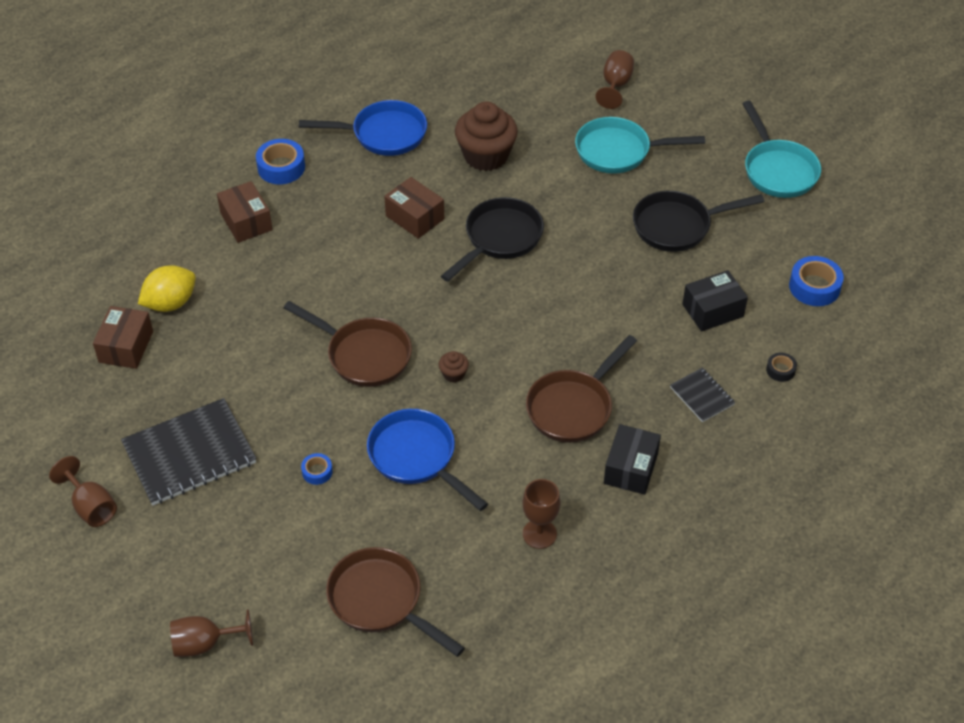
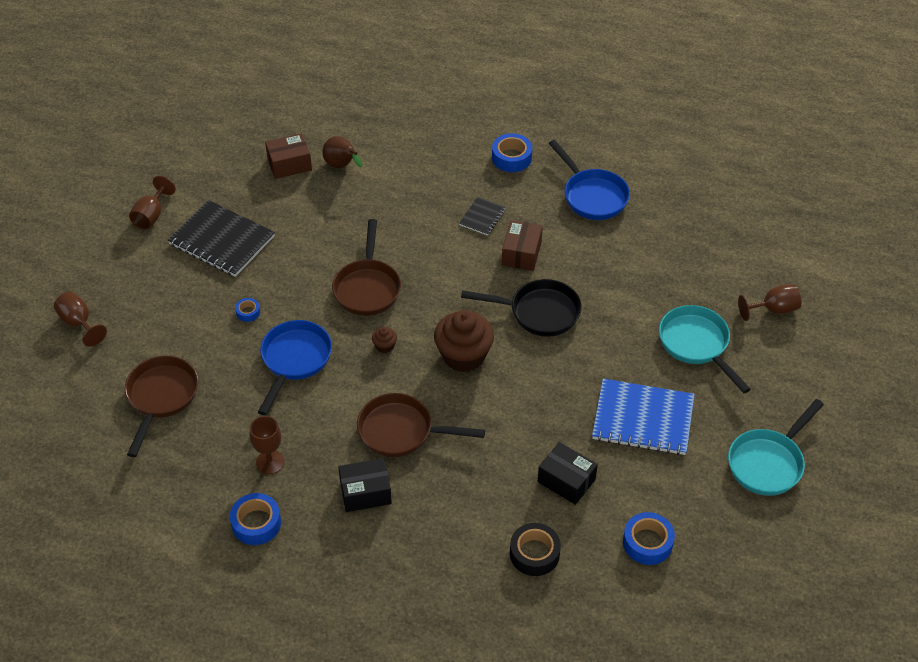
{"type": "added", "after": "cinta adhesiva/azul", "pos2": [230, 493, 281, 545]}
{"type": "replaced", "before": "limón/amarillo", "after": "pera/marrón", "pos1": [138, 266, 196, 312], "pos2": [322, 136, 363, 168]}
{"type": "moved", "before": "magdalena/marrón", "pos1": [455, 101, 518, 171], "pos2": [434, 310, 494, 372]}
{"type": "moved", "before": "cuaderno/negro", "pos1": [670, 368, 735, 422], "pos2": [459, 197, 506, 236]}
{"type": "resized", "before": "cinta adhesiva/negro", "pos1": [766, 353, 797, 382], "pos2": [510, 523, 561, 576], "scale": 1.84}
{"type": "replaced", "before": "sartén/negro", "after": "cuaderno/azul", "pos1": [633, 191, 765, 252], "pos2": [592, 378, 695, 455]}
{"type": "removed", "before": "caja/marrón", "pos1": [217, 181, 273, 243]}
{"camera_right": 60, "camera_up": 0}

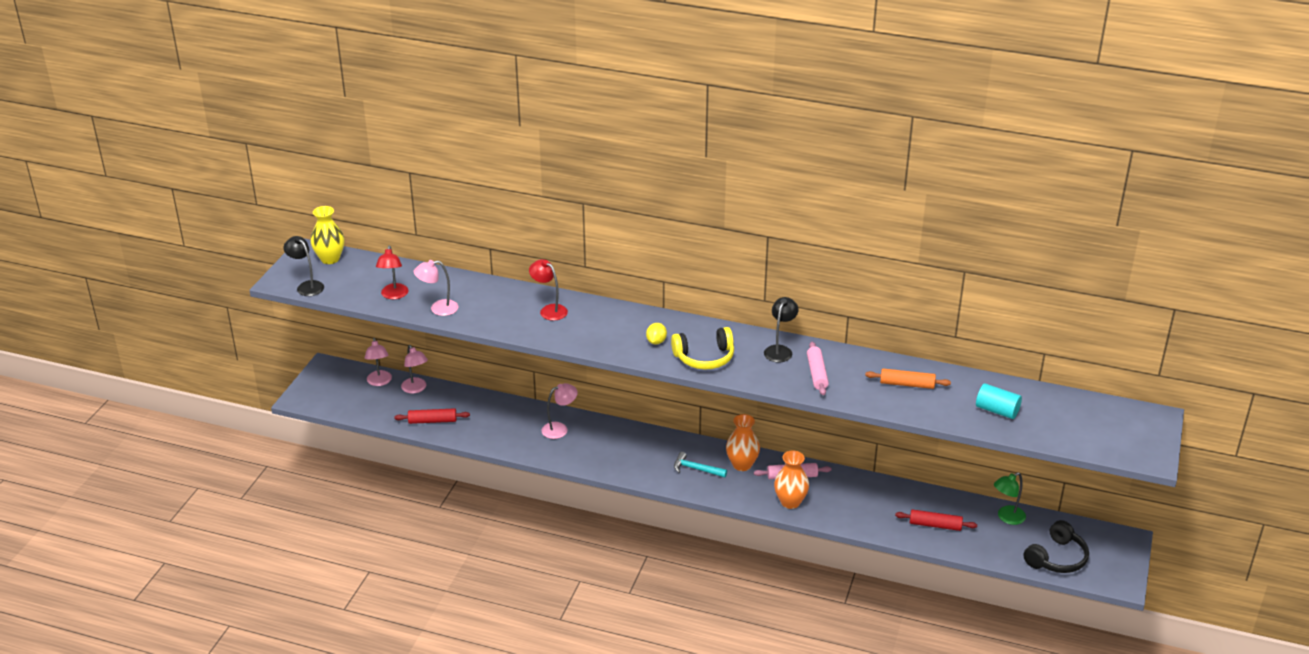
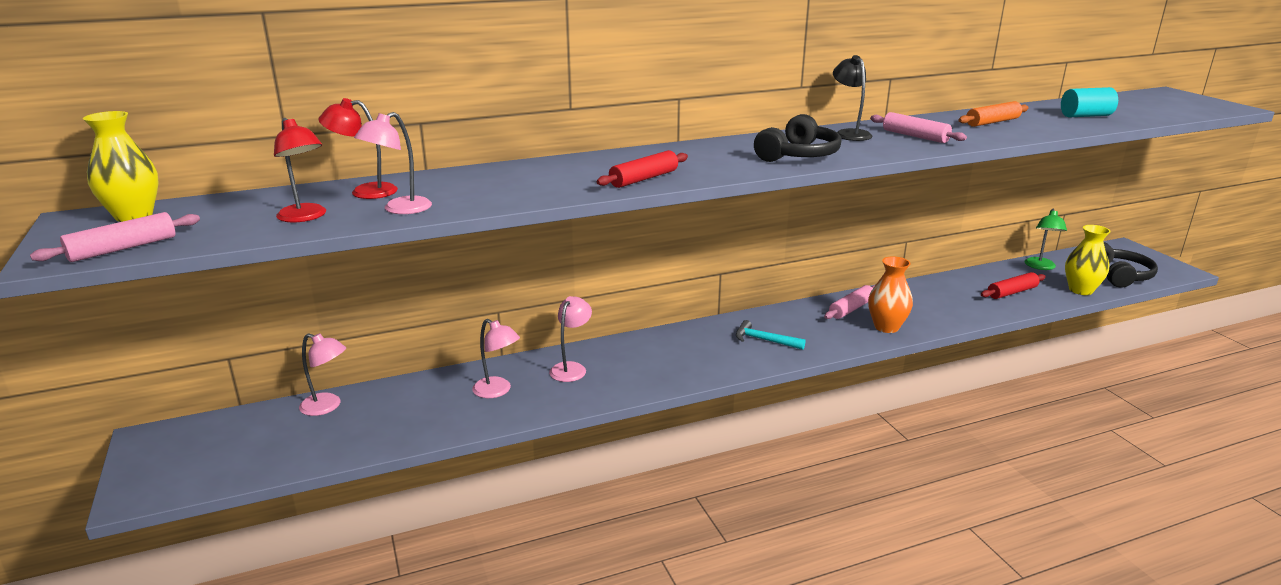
{"type": "replaced", "before": "lámpara/negro", "after": "rodillo/rosa", "pos1": [284, 236, 324, 296], "pos2": [30, 212, 200, 262]}
{"type": "moved", "before": "lámpara/rojo", "pos1": [529, 259, 568, 321], "pos2": [318, 98, 398, 199]}
{"type": "moved", "before": "lámpara/rosa", "pos1": [365, 338, 392, 386], "pos2": [472, 319, 520, 398]}
{"type": "moved", "before": "rodillo/rojo", "pos1": [394, 408, 470, 424], "pos2": [597, 150, 688, 188]}
{"type": "turned", "before": "martillo/turquesa", "pos1": [674, 452, 727, 477], "pos2": [736, 320, 806, 350], "turn": 45}
{"type": "recoloured", "before": "auriculares/amarillo", "after": "auriculares/negro", "pos1": [671, 327, 734, 369], "pos2": [754, 114, 841, 162]}
{"type": "added", "after": "florero/amarillo", "pos2": [1065, 225, 1111, 295]}
{"type": "removed", "before": "limón/amarillo", "pos1": [646, 323, 667, 345]}
{"type": "removed", "before": "florero/naranja", "pos1": [726, 414, 760, 471]}
{"camera_right": -40, "camera_up": -10}

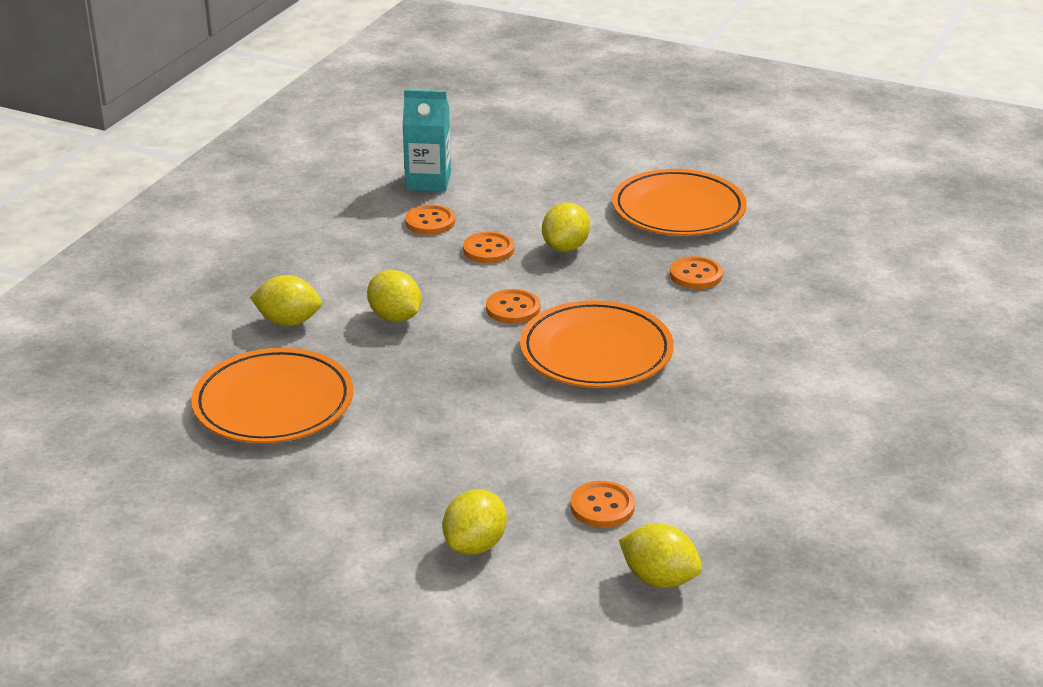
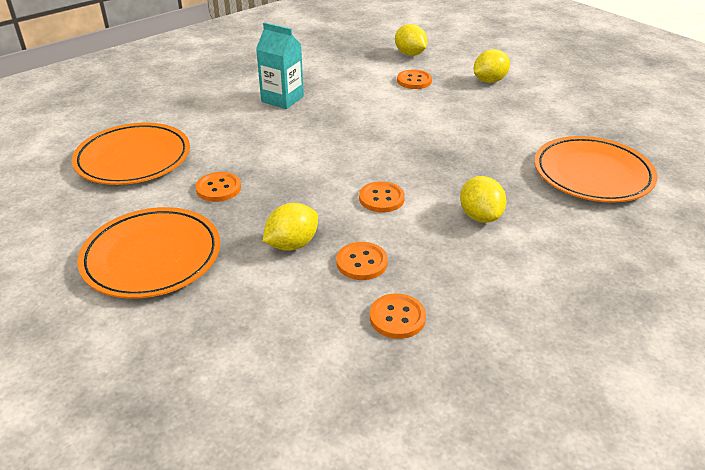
{"type": "moved", "before": "plato/naranja", "pos1": [520, 300, 674, 388], "pos2": [72, 122, 190, 185]}
{"type": "moved", "before": "cartón de leche/turquesa", "pos1": [402, 89, 451, 192], "pos2": [256, 22, 304, 109]}
{"type": "removed", "before": "limón/amarillo", "pos1": [250, 275, 322, 326]}
{"camera_right": -155, "camera_up": 5}

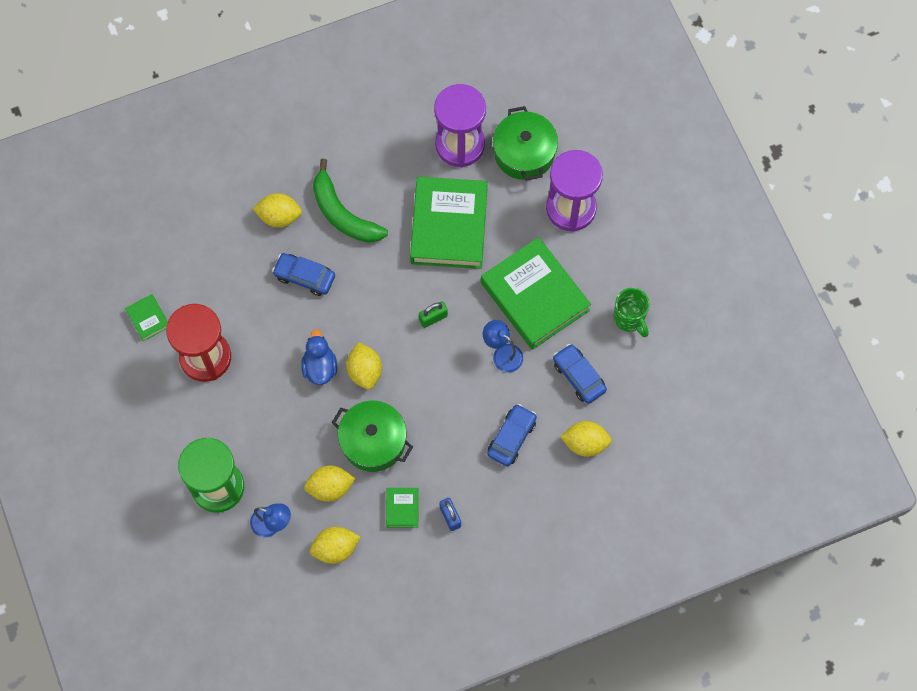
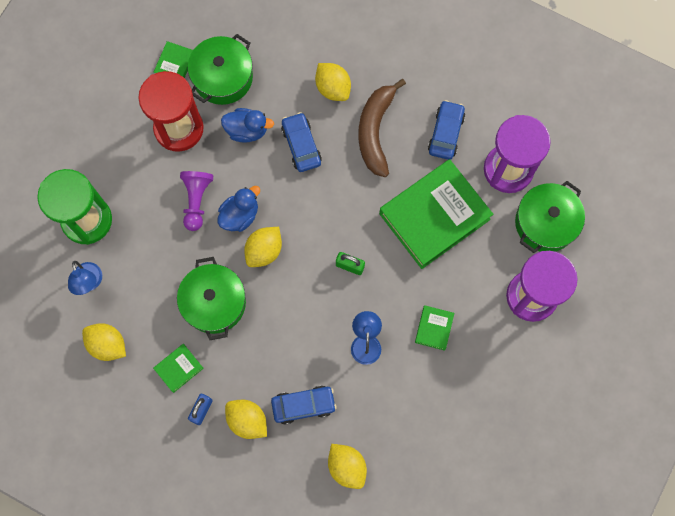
{"type": "added", "after": "peón/morado", "pos2": [180, 171, 213, 231]}
{"type": "added", "after": "olla/verde", "pos2": [188, 34, 253, 105]}
{"type": "added", "after": "pato/azul", "pos2": [221, 108, 274, 143]}
{"type": "moved", "before": "limón/amarillo", "pos1": [304, 465, 356, 502], "pos2": [225, 400, 267, 439]}
{"type": "recoloured", "before": "plátano/verde", "after": "plátano/marrón", "pos1": [313, 159, 388, 243], "pos2": [358, 79, 406, 177]}
{"type": "resized", "before": "libro/verde", "pos1": [481, 237, 591, 350], "pos2": [415, 305, 454, 351], "scale": 0.42}
{"type": "moved", "before": "coche/azul", "pos1": [553, 344, 607, 404], "pos2": [428, 100, 465, 160]}
{"type": "removed", "before": "taza/verde", "pos1": [614, 288, 650, 337]}
{"camera_right": 50, "camera_up": 5}

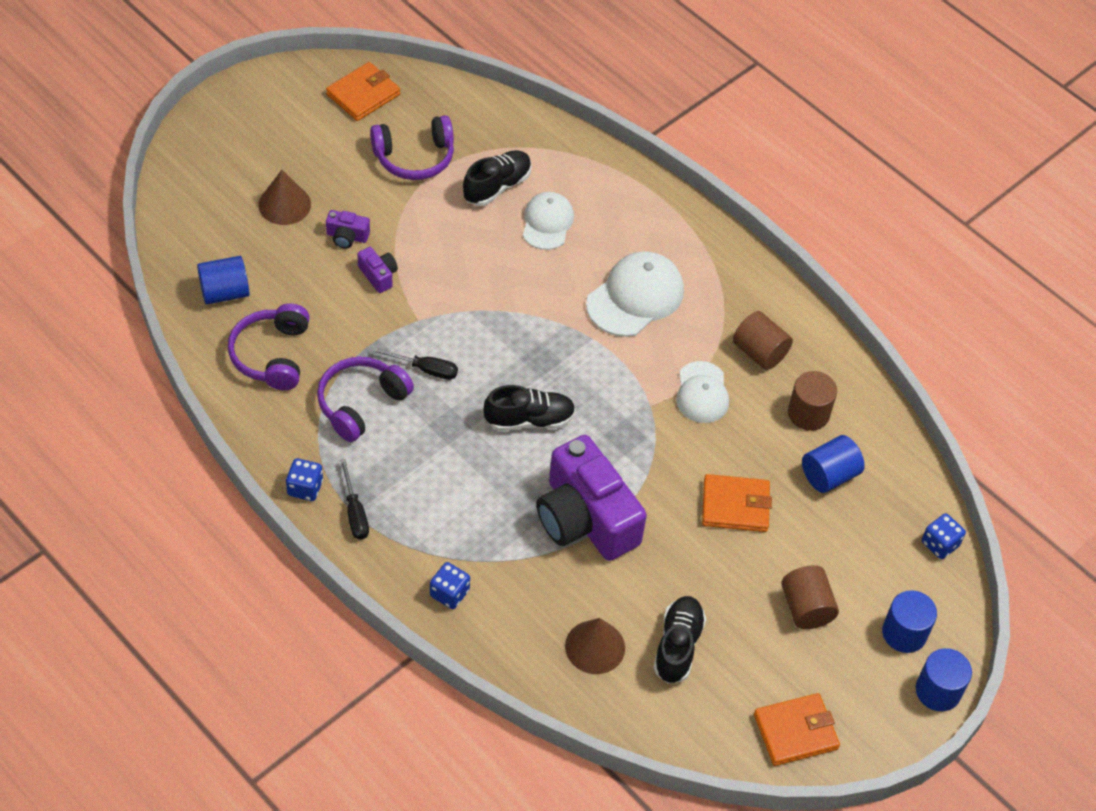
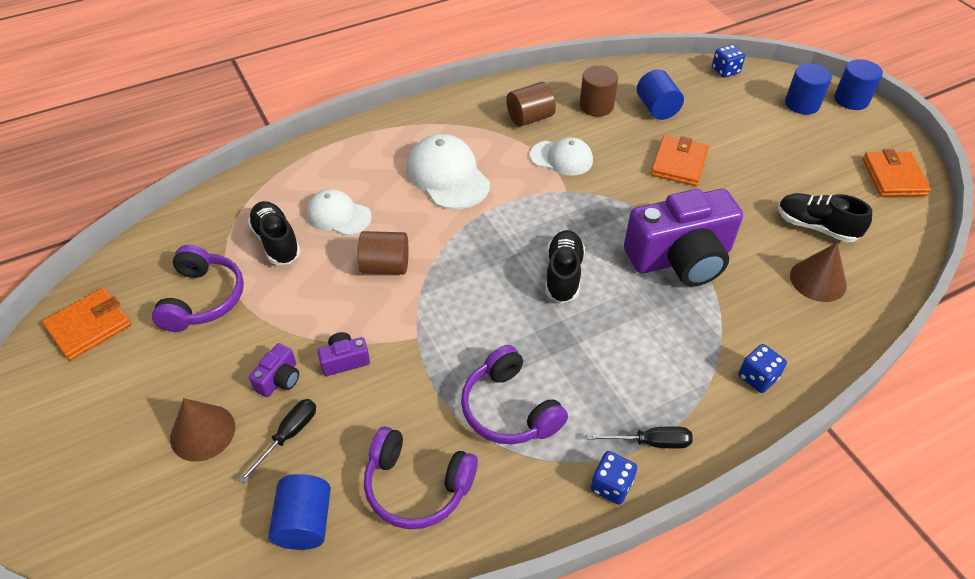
{"type": "turned", "before": "cartera/naranja", "pos1": [326, 62, 400, 121], "pos2": [42, 288, 131, 360], "turn": 75}
{"type": "moved", "before": "destornillador/negro", "pos1": [372, 347, 458, 380], "pos2": [238, 399, 316, 483]}
{"type": "moved", "before": "cilindro/marrón", "pos1": [781, 565, 839, 629], "pos2": [357, 231, 408, 275]}
{"camera_right": -70, "camera_up": -5}

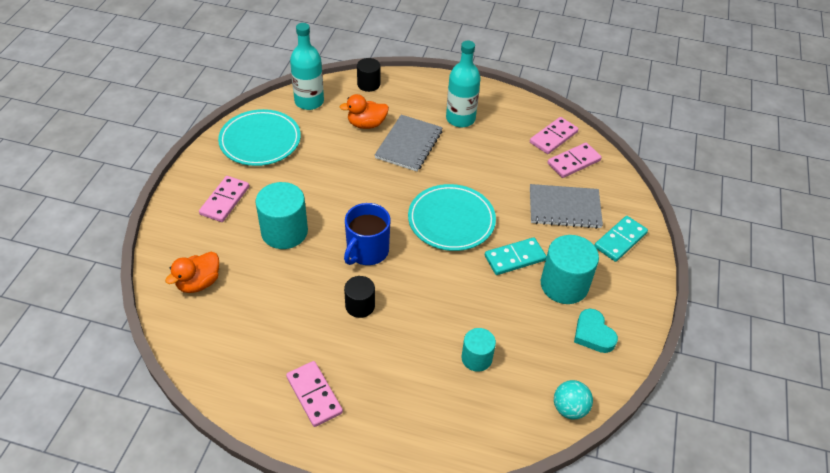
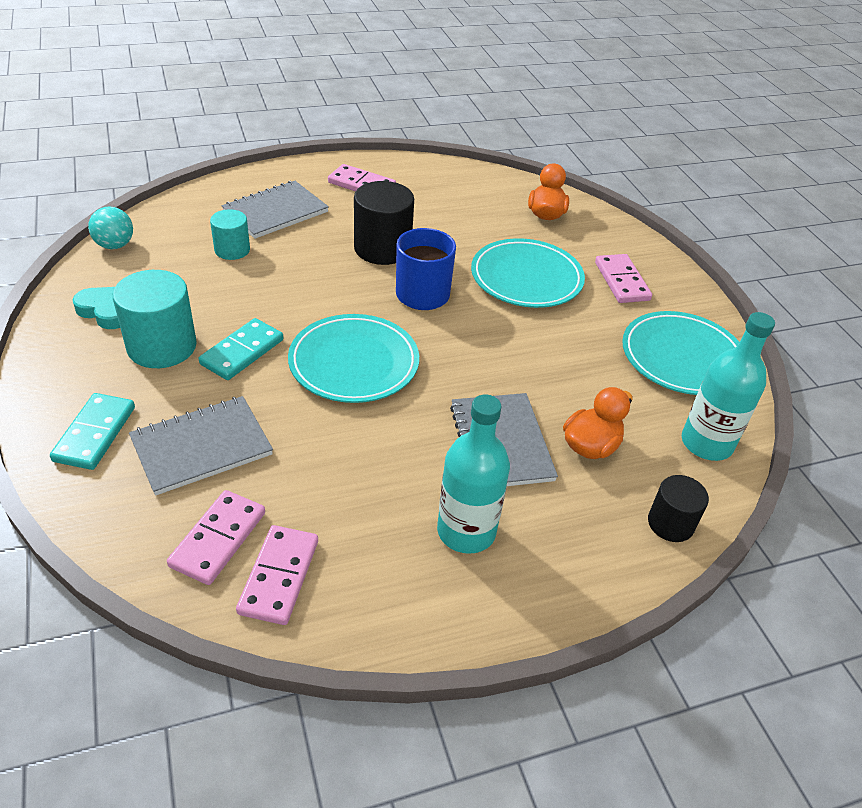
{"type": "added", "after": "cuaderno/gris", "pos2": [222, 181, 329, 239]}
{"type": "resized", "before": "cilindro/negro", "pos1": [344, 276, 375, 318], "pos2": [354, 181, 414, 265], "scale": 1.68}
{"type": "replaced", "before": "cilindro/turquesa", "after": "plato/turquesa", "pos1": [255, 182, 308, 249], "pos2": [471, 238, 585, 308]}
{"camera_right": 145, "camera_up": -5}

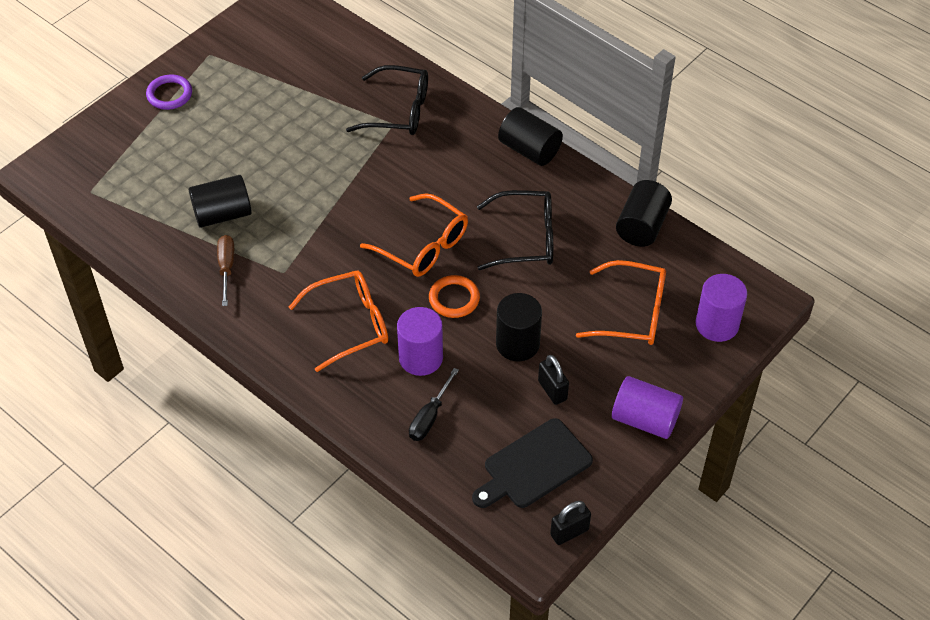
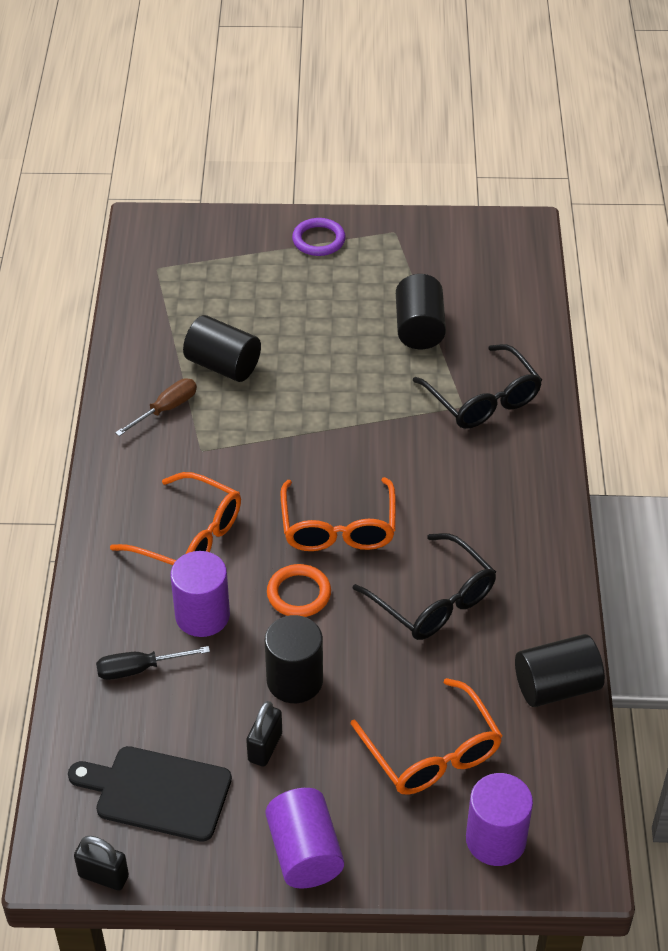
{"type": "moved", "before": "cilindro/negro", "pos1": [498, 107, 563, 166], "pos2": [396, 274, 446, 349]}
{"camera_right": 50, "camera_up": -5}

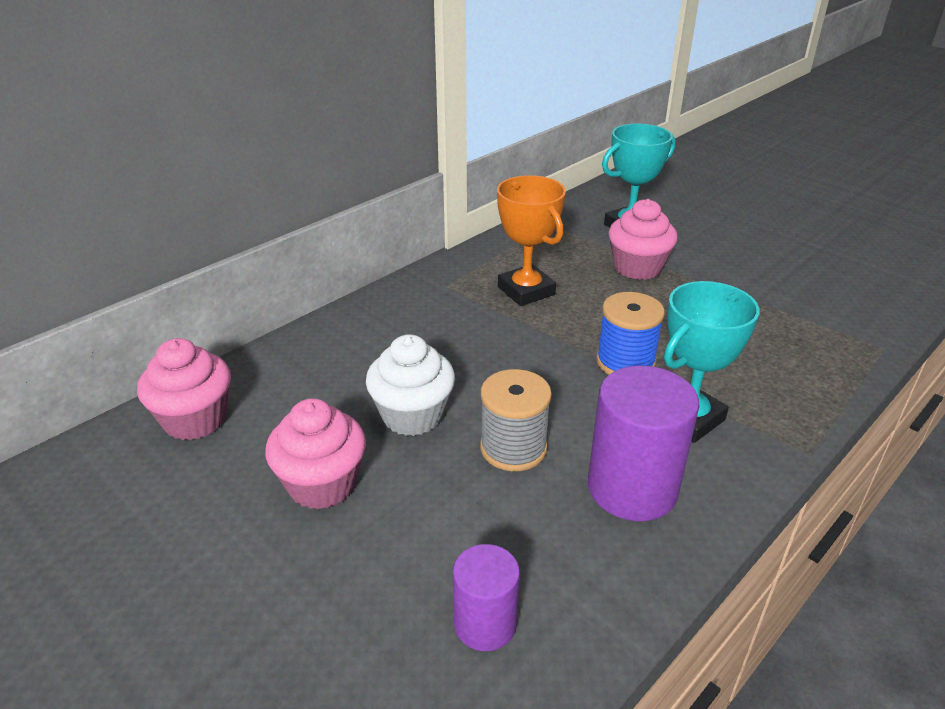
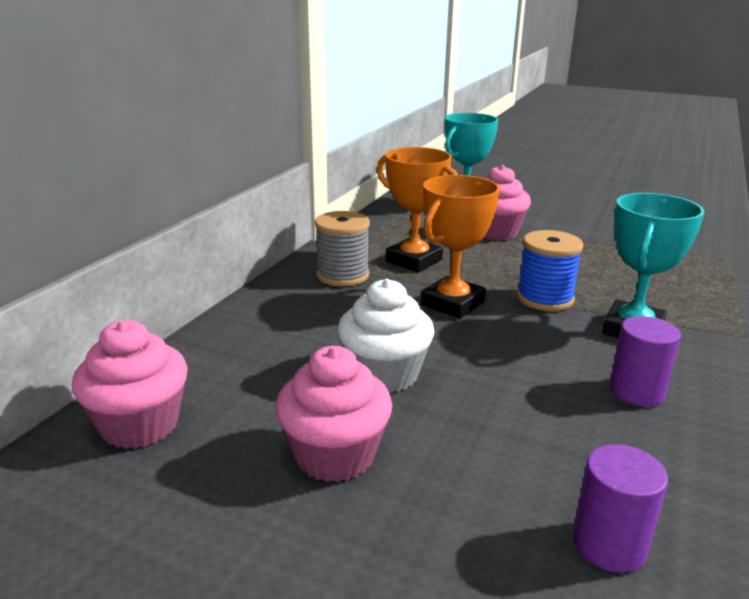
{"type": "moved", "before": "carrete/gris", "pos1": [480, 369, 552, 471], "pos2": [315, 211, 370, 287]}
{"type": "added", "after": "trofeo/naranja", "pos2": [421, 175, 500, 319]}
{"type": "resized", "before": "cilindro/morado", "pos1": [588, 365, 700, 521], "pos2": [609, 316, 681, 407], "scale": 0.59}
{"camera_right": -20, "camera_up": -10}

